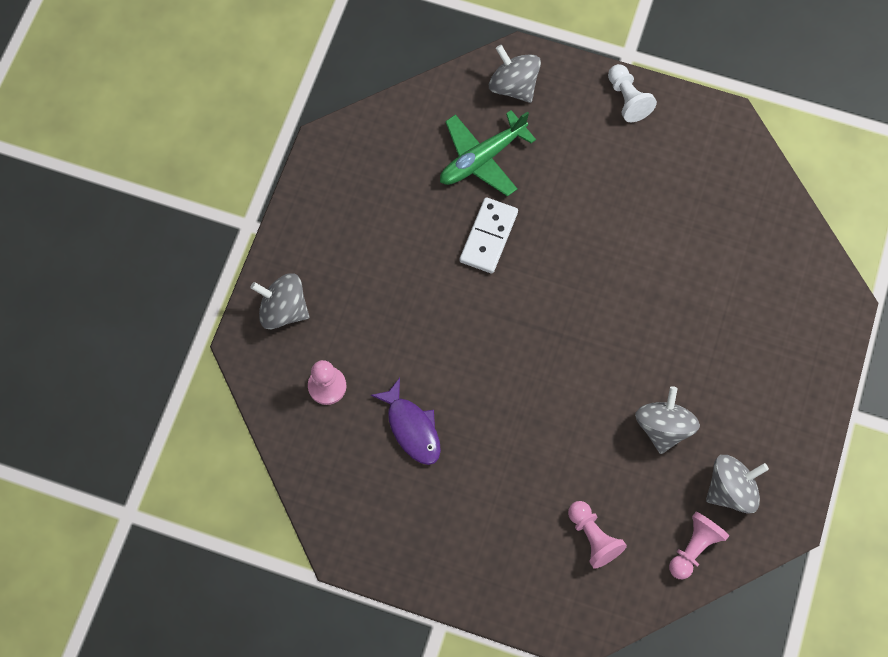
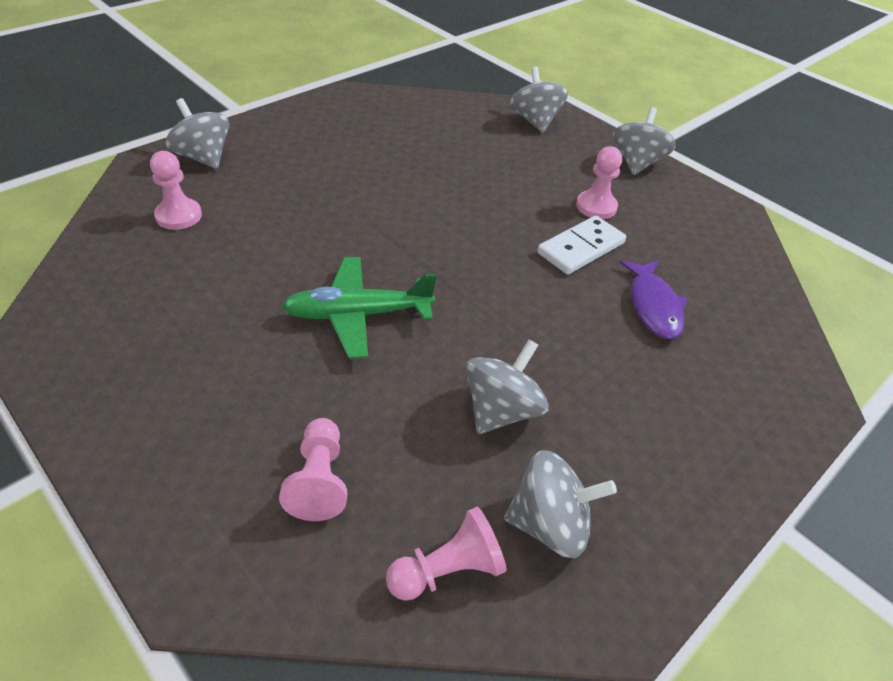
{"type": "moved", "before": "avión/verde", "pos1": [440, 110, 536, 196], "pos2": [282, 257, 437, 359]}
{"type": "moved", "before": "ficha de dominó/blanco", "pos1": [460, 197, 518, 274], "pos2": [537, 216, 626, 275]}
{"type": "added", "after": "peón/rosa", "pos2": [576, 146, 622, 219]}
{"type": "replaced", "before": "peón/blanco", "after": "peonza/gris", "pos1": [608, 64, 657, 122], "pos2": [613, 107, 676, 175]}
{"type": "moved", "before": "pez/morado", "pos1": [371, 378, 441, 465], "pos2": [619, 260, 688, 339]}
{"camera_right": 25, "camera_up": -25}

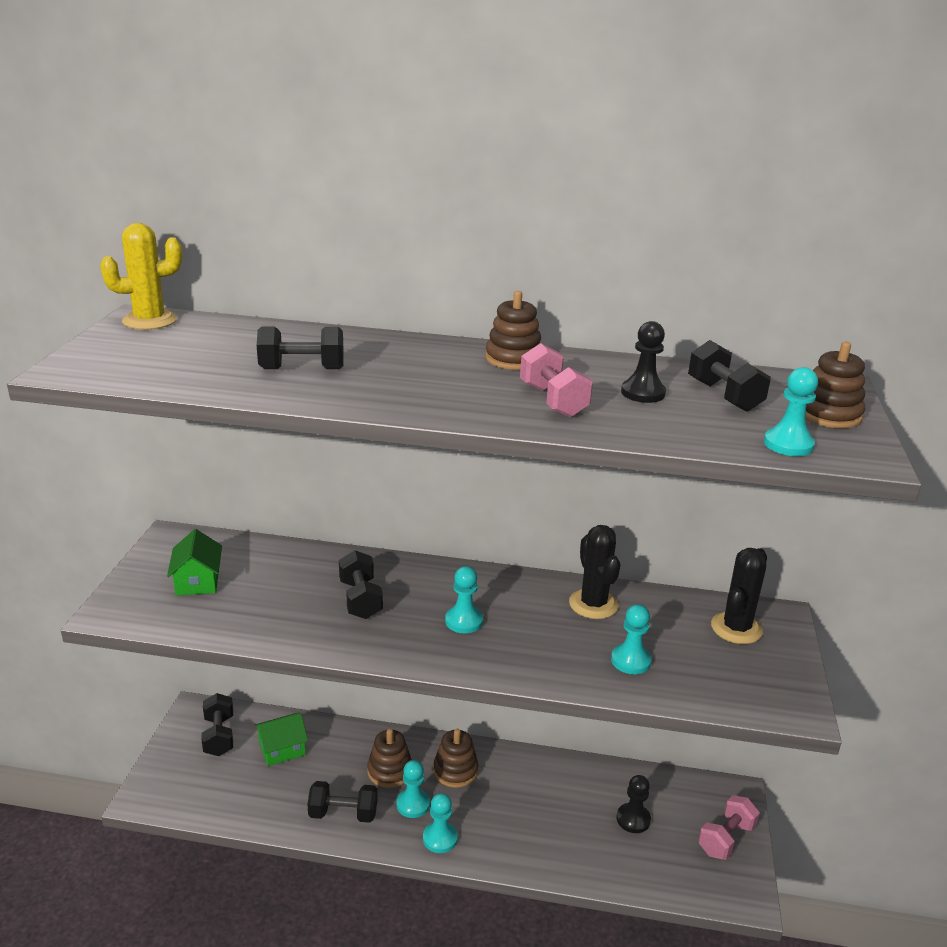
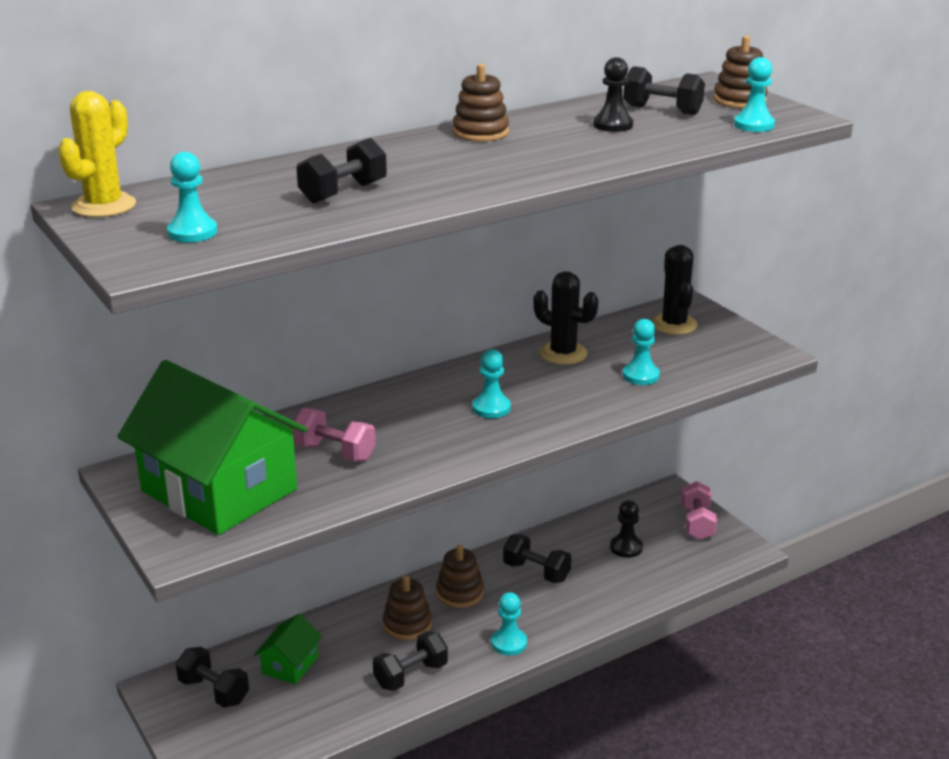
{"type": "resized", "before": "casa/verde", "pos1": [167, 529, 222, 596], "pos2": [117, 360, 307, 535], "scale": 2.29}
{"type": "moved", "before": "peón/turquesa", "pos1": [396, 760, 430, 818], "pos2": [167, 152, 217, 242]}
{"type": "moved", "before": "mancuerna/rosa", "pos1": [520, 343, 593, 417], "pos2": [292, 408, 376, 461]}
{"type": "moved", "before": "mancuerna/negro", "pos1": [339, 550, 383, 619], "pos2": [503, 534, 571, 583]}
{"camera_right": -40, "camera_up": 0}

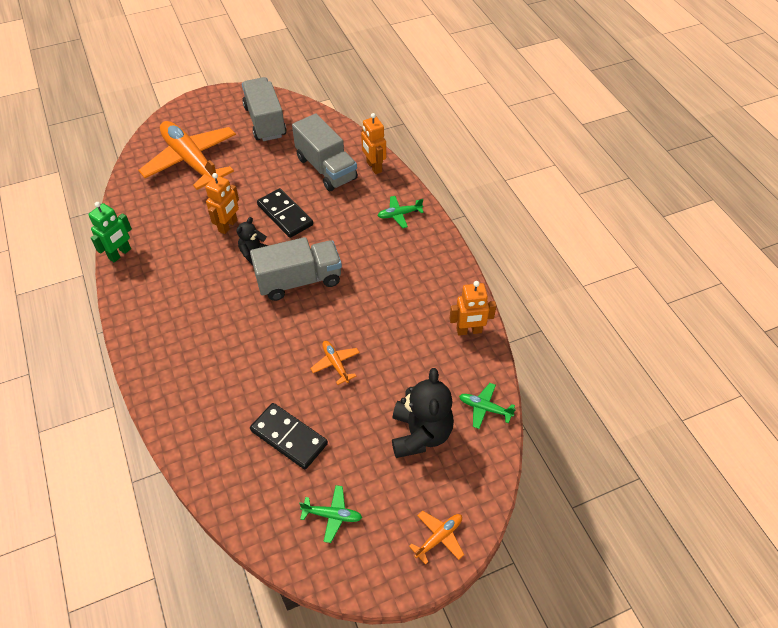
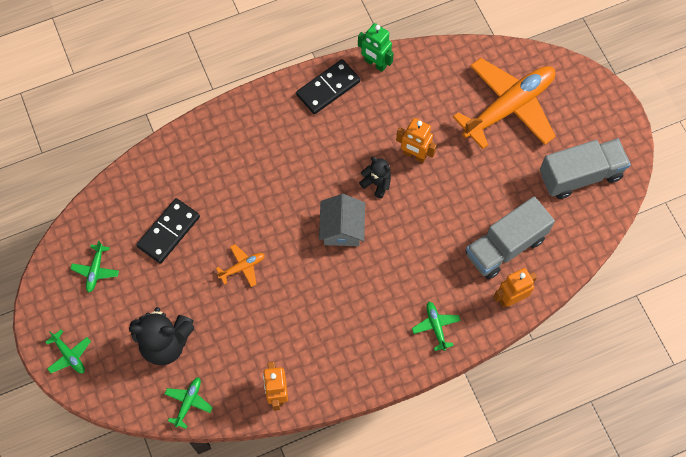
{"type": "recoloured", "before": "avión/naranja", "after": "avión/verde", "pos1": [409, 511, 464, 565], "pos2": [46, 330, 91, 374]}
{"type": "moved", "before": "ficha de dominó/negro", "pos1": [257, 188, 313, 238], "pos2": [296, 59, 360, 114]}
{"type": "replaced", "before": "camión/gris", "after": "casa/gris", "pos1": [250, 237, 342, 301], "pos2": [319, 194, 365, 246]}
{"camera_right": 90, "camera_up": 15}

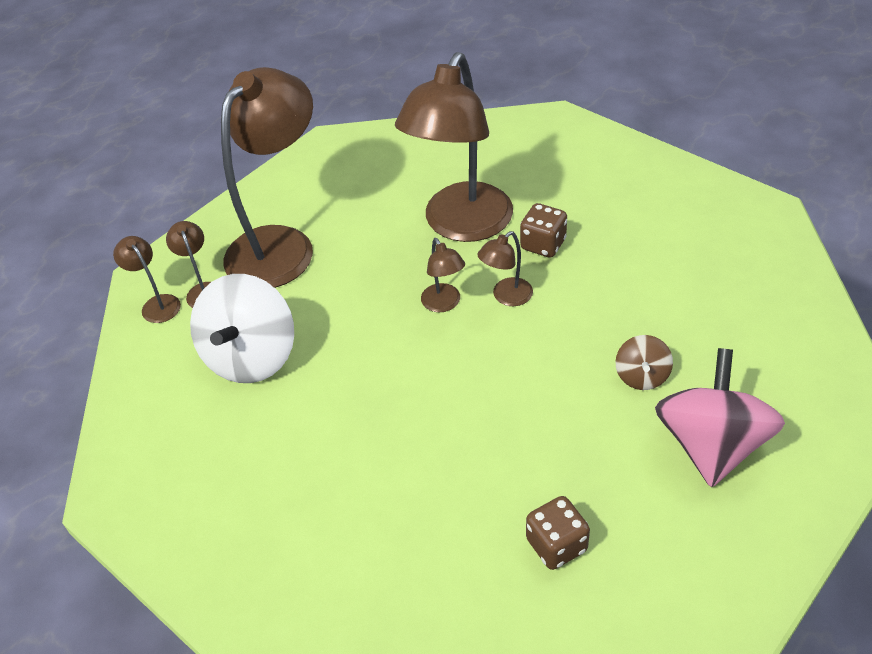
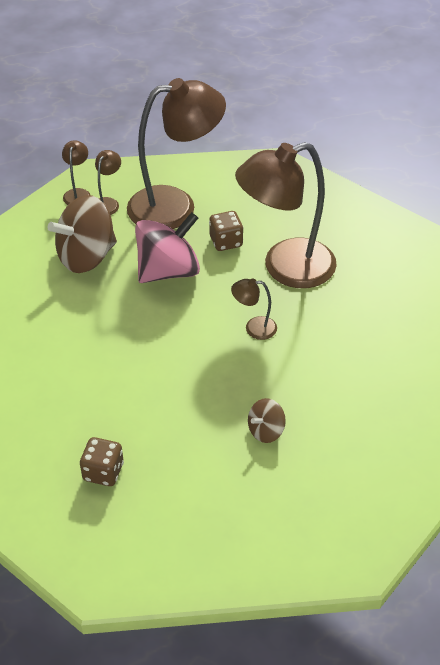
{"type": "recoloured", "before": "peonza/blanco", "after": "peonza/marrón", "pos1": [190, 274, 294, 383], "pos2": [47, 195, 117, 273]}
{"type": "moved", "before": "peonza/rosa", "pos1": [655, 348, 785, 487], "pos2": [135, 212, 200, 283]}
{"type": "moved", "before": "dado/marrón", "pos1": [520, 203, 567, 258], "pos2": [209, 211, 244, 251]}
{"type": "removed", "before": "lámpara/marrón", "pos1": [421, 238, 465, 312]}
{"camera_right": 40, "camera_up": 0}

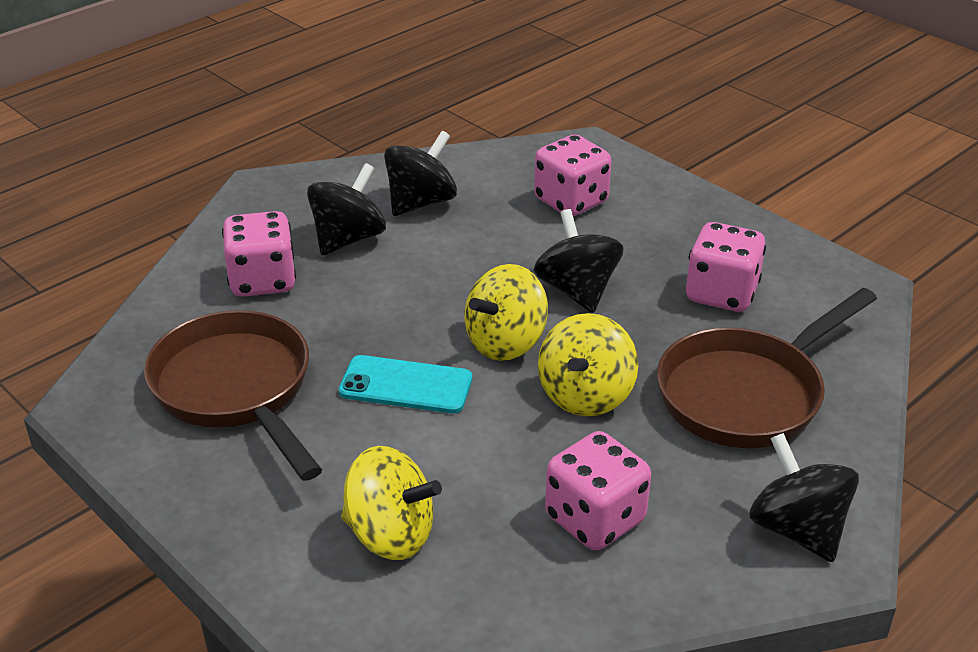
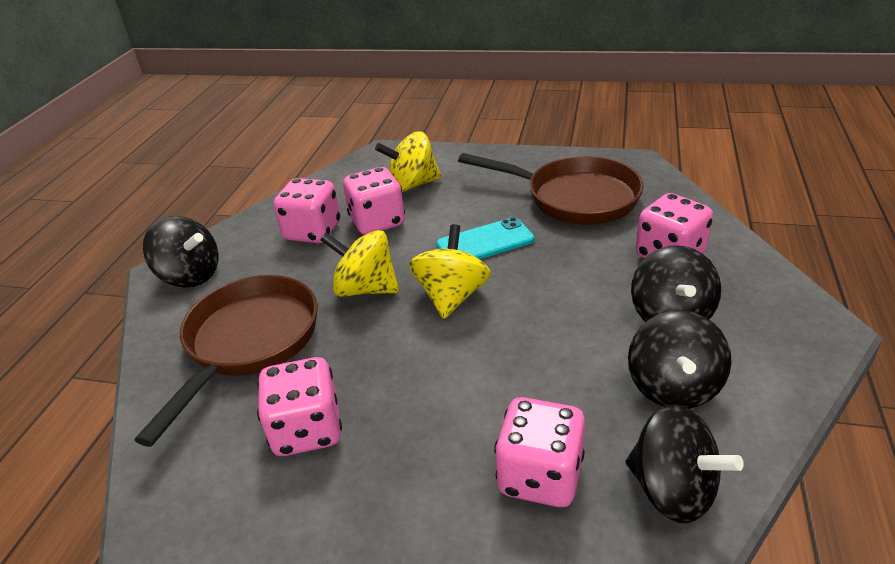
{"type": "turned", "before": "peonza/amarillo", "pos1": [538, 313, 638, 416], "pos2": [320, 230, 399, 297], "turn": -60}
{"type": "added", "after": "dado/rosa", "pos2": [343, 167, 405, 235]}
{"type": "moved", "before": "peonza/negro", "pos1": [534, 209, 623, 313], "pos2": [626, 404, 744, 523]}
{"camera_right": 150, "camera_up": 0}

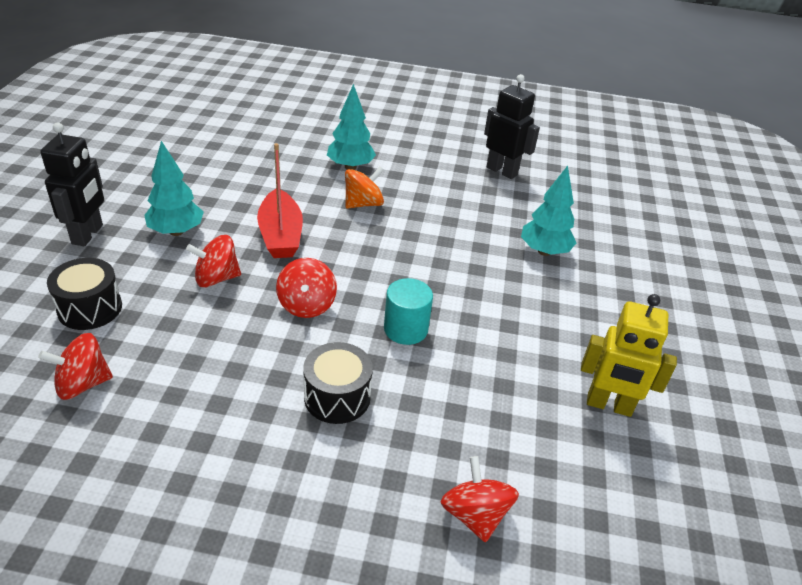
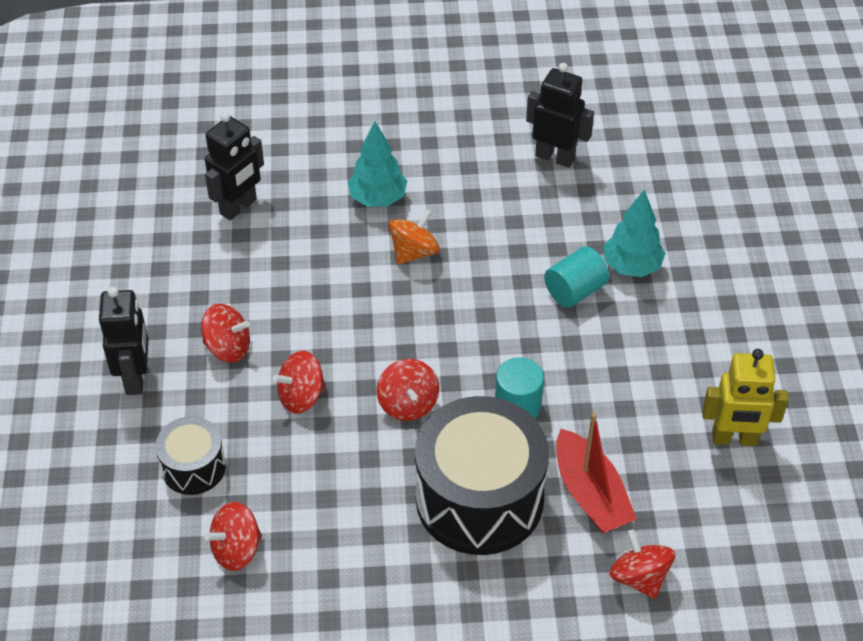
{"type": "replaced", "before": "árbol/turquesa", "after": "peonza/rojo", "pos1": [144, 141, 204, 236], "pos2": [201, 304, 250, 363]}
{"type": "added", "after": "robot/negro", "pos2": [205, 112, 264, 221]}
{"type": "resized", "before": "tambor/negro", "pos1": [303, 342, 373, 424], "pos2": [415, 396, 549, 555], "scale": 1.97}
{"type": "added", "after": "cilindro/turquesa", "pos2": [544, 246, 609, 308]}
{"type": "moved", "before": "barco/rojo", "pos1": [257, 143, 303, 258], "pos2": [556, 413, 637, 533]}
{"camera_right": -10, "camera_up": 10}

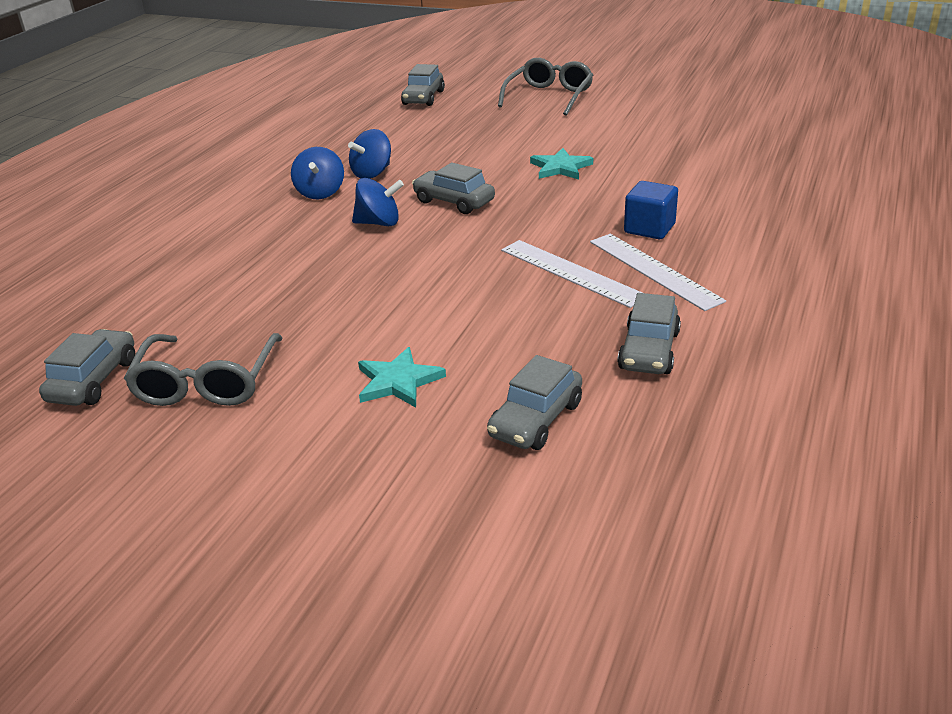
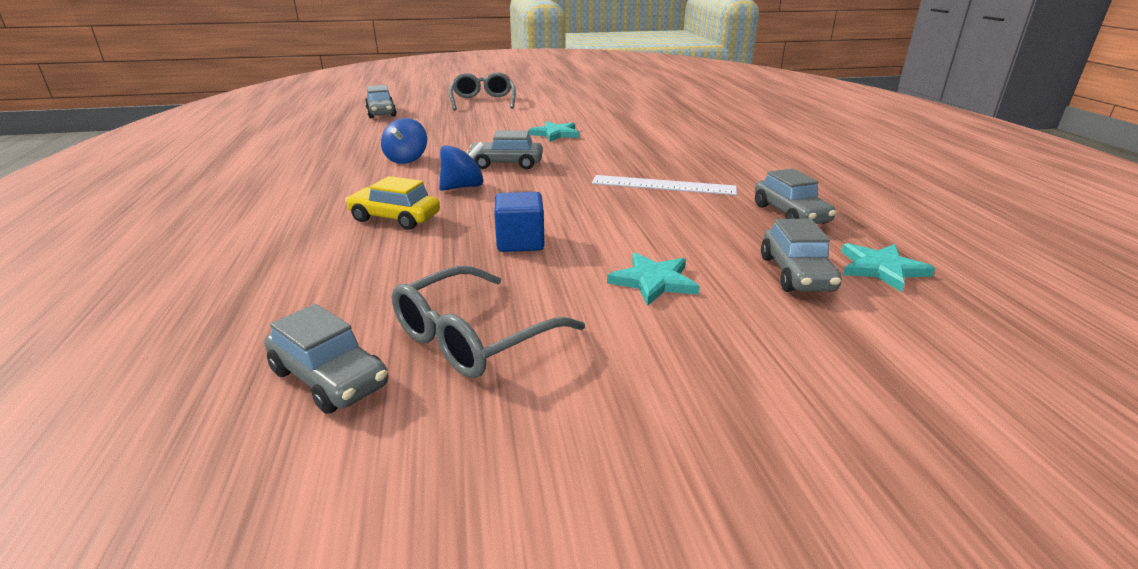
{"type": "turned", "before": "coche/gris", "pos1": [39, 329, 135, 406], "pos2": [264, 304, 388, 414], "turn": 150}
{"type": "added", "after": "coche/amarillo", "pos2": [345, 176, 440, 230]}
{"type": "turned", "before": "gafas/gris", "pos1": [124, 333, 282, 406], "pos2": [392, 266, 585, 378], "turn": 75}
{"type": "moved", "before": "cubo/azul", "pos1": [624, 181, 678, 239], "pos2": [494, 192, 544, 252]}
{"type": "added", "after": "estrella/turquesa", "pos2": [842, 243, 935, 292]}
{"type": "removed", "before": "peonza/azul", "pos1": [291, 147, 344, 199]}
{"type": "removed", "before": "regla/blanco", "pos1": [590, 234, 726, 311]}
{"camera_right": -35, "camera_up": -5}

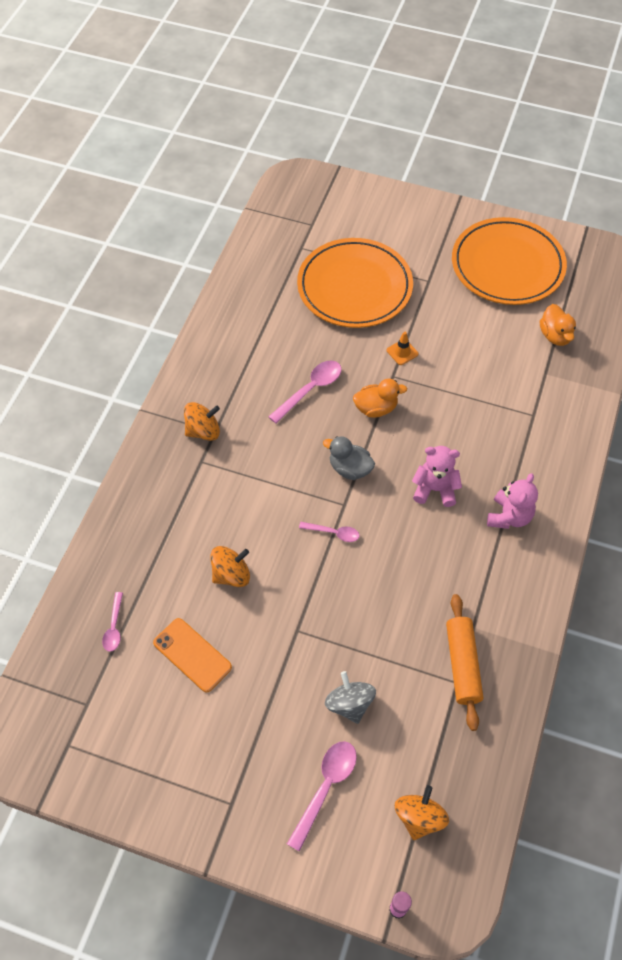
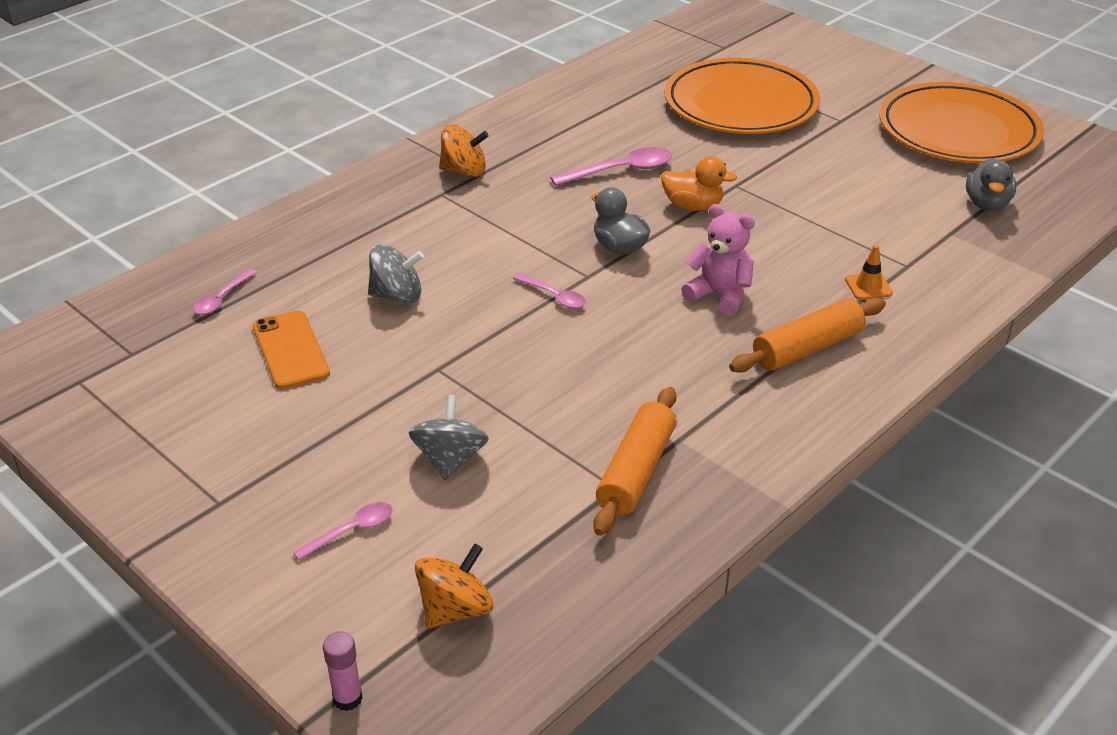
{"type": "resized", "before": "cuchara/rosa", "pos1": [287, 741, 357, 852], "pos2": [293, 502, 393, 560], "scale": 0.6}
{"type": "recoloured", "before": "peonza/naranja", "after": "peonza/gris", "pos1": [210, 546, 250, 587], "pos2": [368, 244, 424, 303]}
{"type": "replaced", "before": "osito/rosa", "after": "rodillo/naranja", "pos1": [487, 473, 538, 529], "pos2": [729, 298, 886, 373]}
{"type": "moved", "before": "cono de tráfico/naranja", "pos1": [387, 332, 418, 365], "pos2": [845, 245, 893, 300]}
{"type": "recoloured", "before": "pato/naranja", "after": "pato/gris", "pos1": [540, 304, 576, 346], "pos2": [966, 158, 1016, 211]}
{"camera_right": 25, "camera_up": -20}

